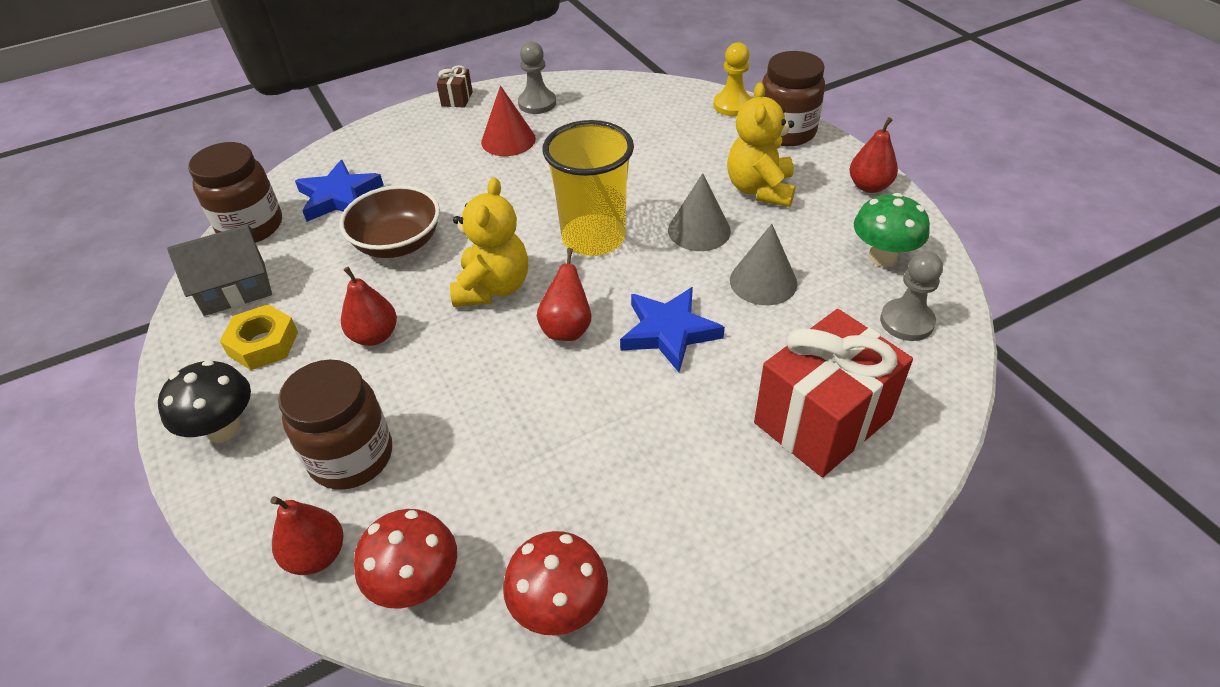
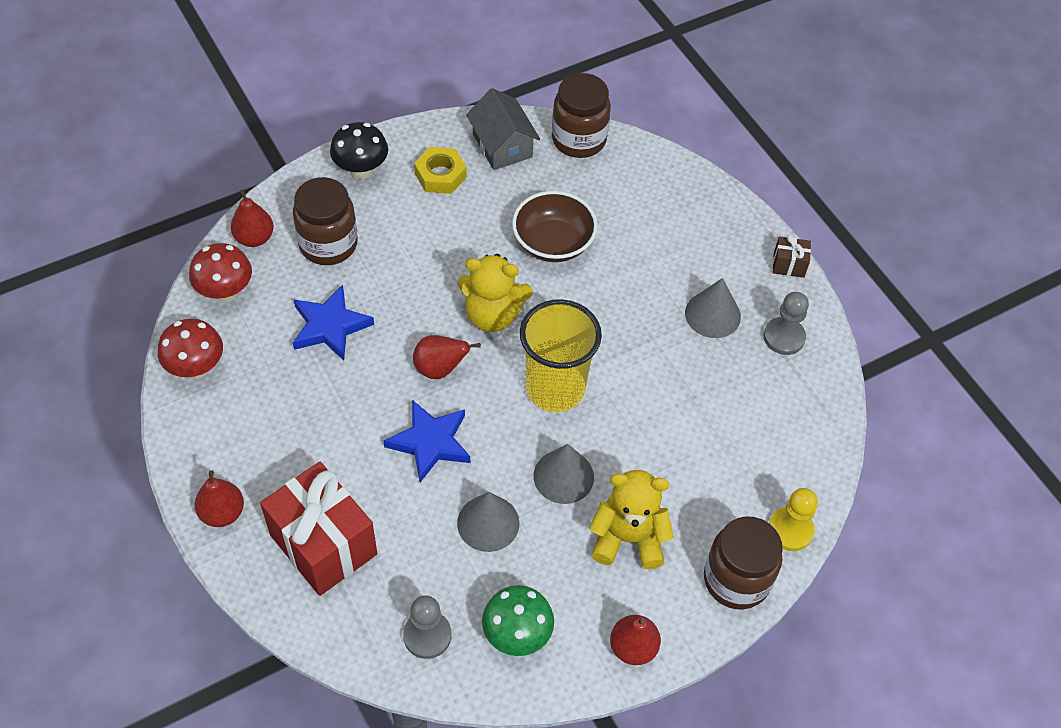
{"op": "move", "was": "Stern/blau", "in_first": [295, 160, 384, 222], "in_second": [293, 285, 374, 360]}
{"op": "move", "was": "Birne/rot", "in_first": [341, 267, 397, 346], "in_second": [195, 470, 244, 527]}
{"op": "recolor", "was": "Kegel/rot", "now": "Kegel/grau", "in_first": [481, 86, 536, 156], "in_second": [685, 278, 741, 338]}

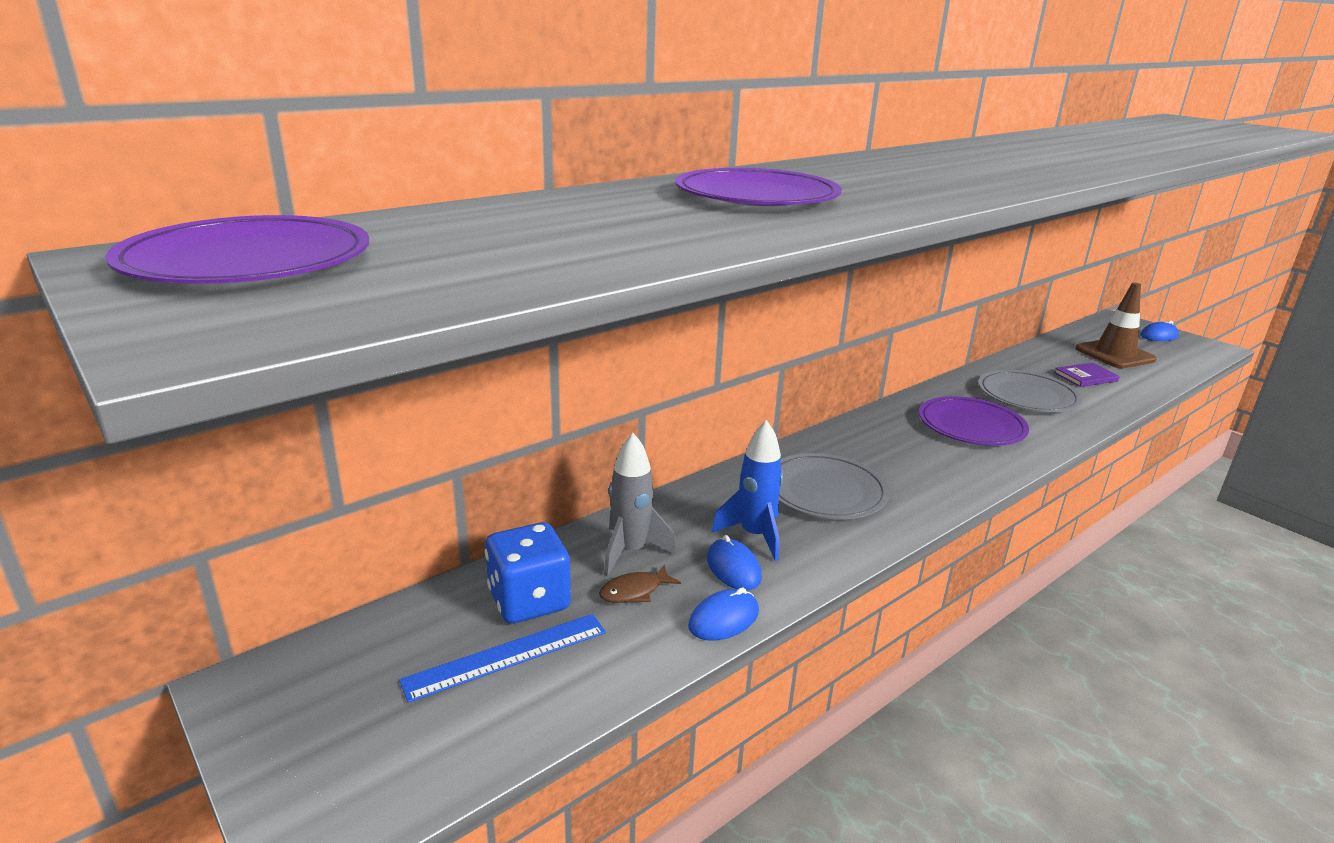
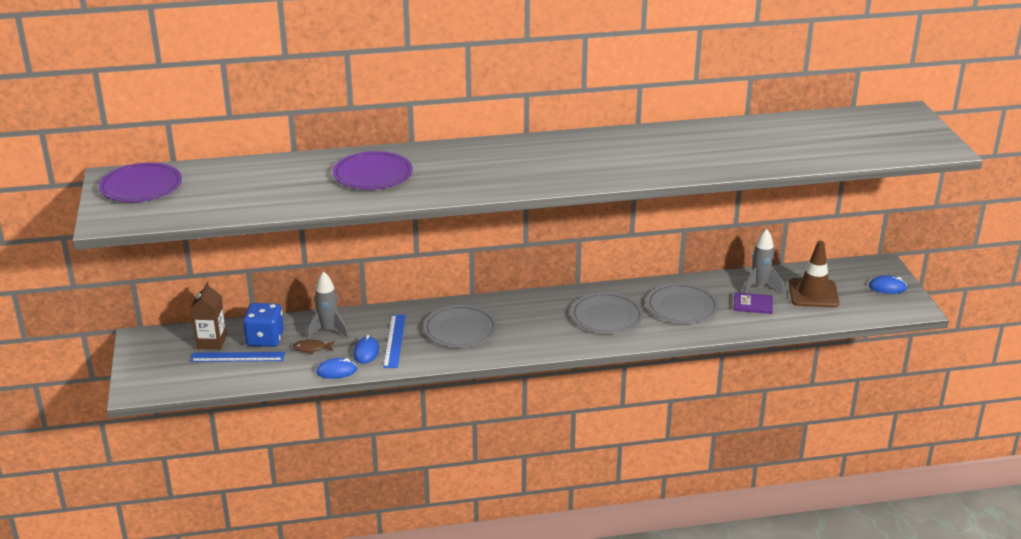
{"op": "replace", "was": "Rakete/blau", "now": "Lineal/blau", "in_first": [711, 420, 783, 561], "in_second": [383, 315, 406, 368]}
{"op": "recolor", "was": "Teller/lila", "now": "Teller/grau", "in_first": [919, 396, 1029, 446], "in_second": [571, 293, 643, 334]}
{"op": "insert", "now": "Getränkekarton/braun", "in_second": [191, 282, 227, 350]}
{"op": "insert", "now": "Rakete/grau", "in_second": [743, 229, 782, 293]}

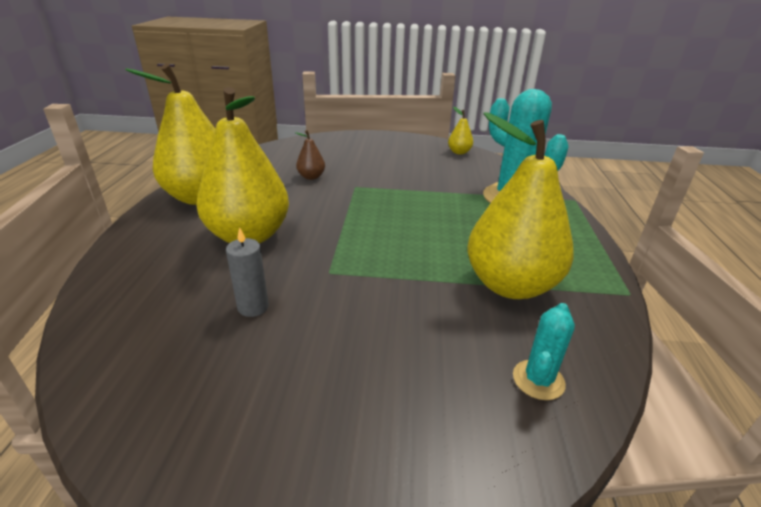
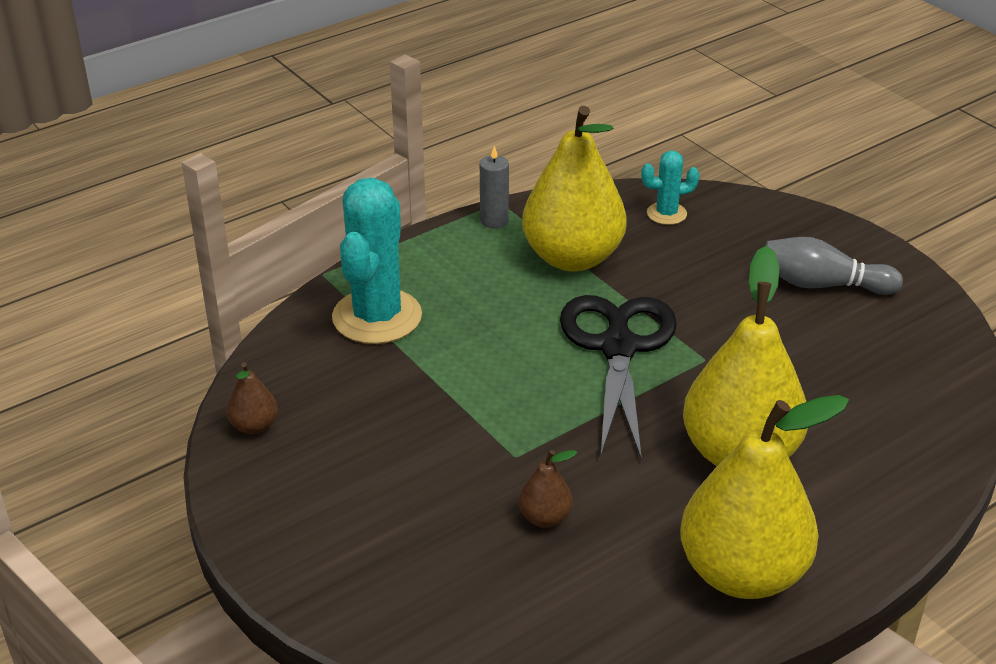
{"op": "move", "was": "Kerze/grau", "in_first": [226, 227, 269, 317], "in_second": [480, 146, 509, 228]}
{"op": "recolor", "was": "Birne/gelb", "now": "Birne/braun", "in_first": [448, 107, 473, 154], "in_second": [227, 362, 278, 434]}
{"op": "insert", "now": "Schere/schwarz", "in_second": [560, 295, 677, 461]}
{"op": "insert", "now": "Bowlingkegel/grau", "in_second": [765, 237, 903, 295]}

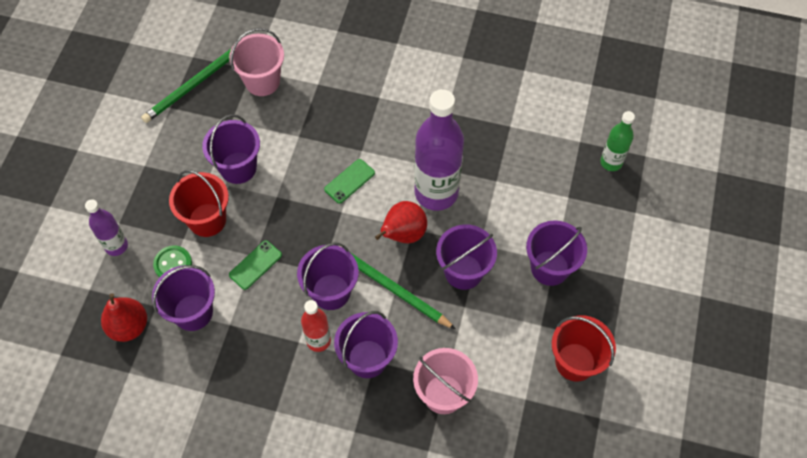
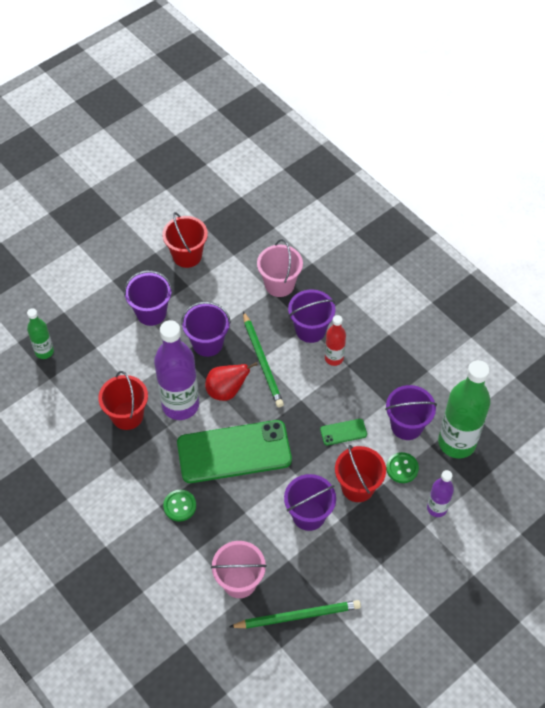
{"op": "replace", "was": "Birne/rot", "now": "Flasche/grün", "in_first": [101, 293, 147, 342], "in_second": [438, 360, 491, 459]}
{"op": "delete", "was": "Eimer/lila", "in_first": [297, 242, 359, 310]}
{"op": "resize", "was": "Handy/grün", "in_first": [324, 159, 375, 204], "in_second": [177, 420, 292, 483], "ratio": 2.45}
{"op": "insert", "now": "Eimer/rot", "in_second": [98, 371, 148, 430]}
{"op": "insert", "now": "Knopf/grün", "in_second": [163, 490, 196, 522]}

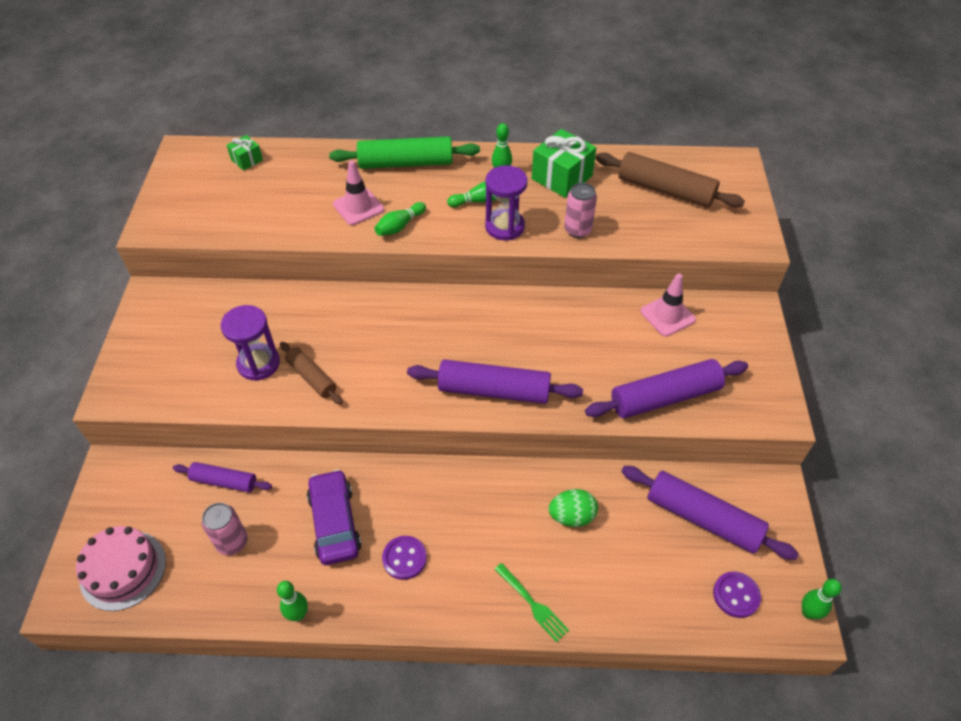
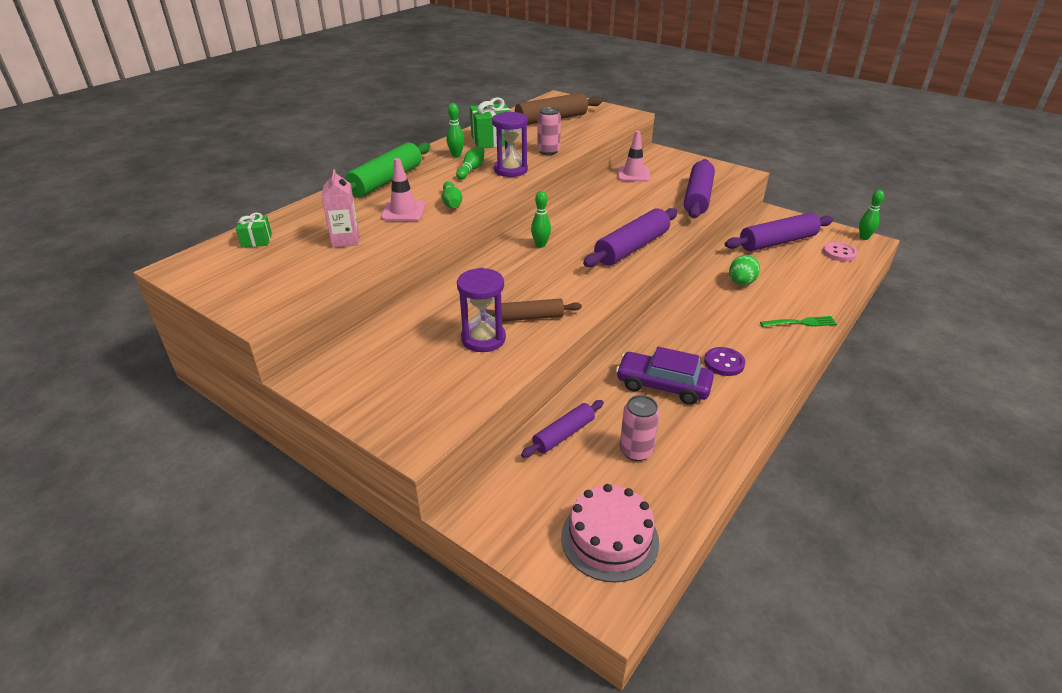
{"op": "move", "was": "Bowlingkegel/grün", "in_first": [277, 581, 308, 621], "in_second": [531, 191, 551, 248]}
{"op": "recolor", "was": "Knopf/lila", "now": "Knopf/rosa", "in_first": [713, 571, 761, 618], "in_second": [823, 242, 857, 261]}
{"op": "insert", "now": "Getränkekarton/rosa", "in_second": [321, 169, 359, 247]}

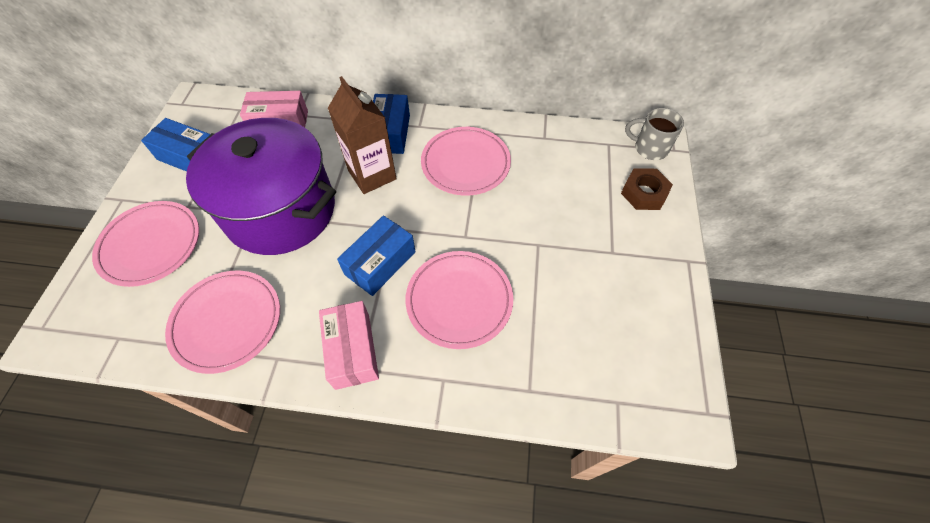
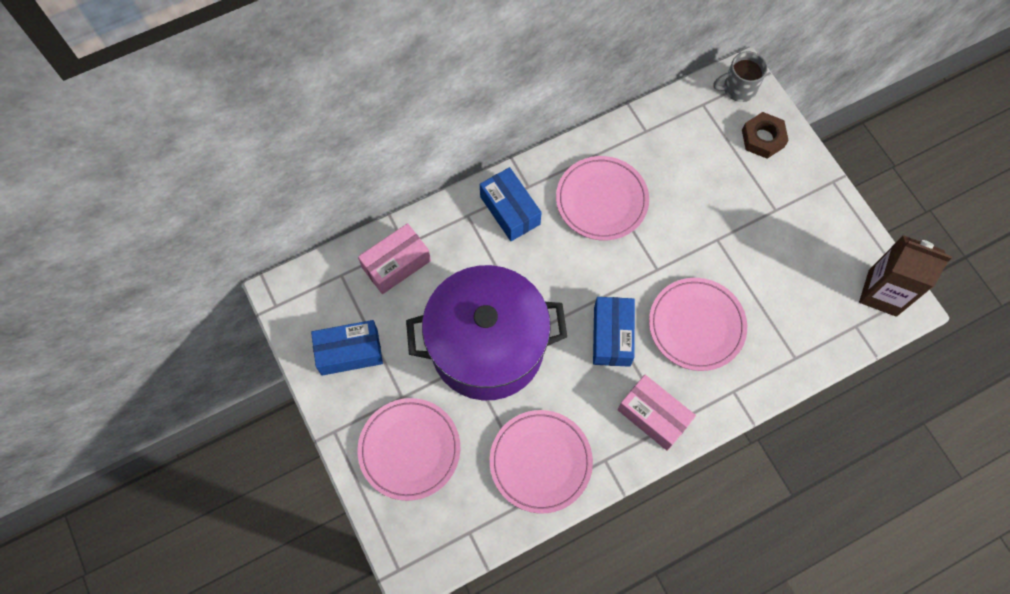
{"op": "move", "was": "Getränkekarton/braun", "in_first": [328, 76, 397, 194], "in_second": [859, 235, 952, 317]}

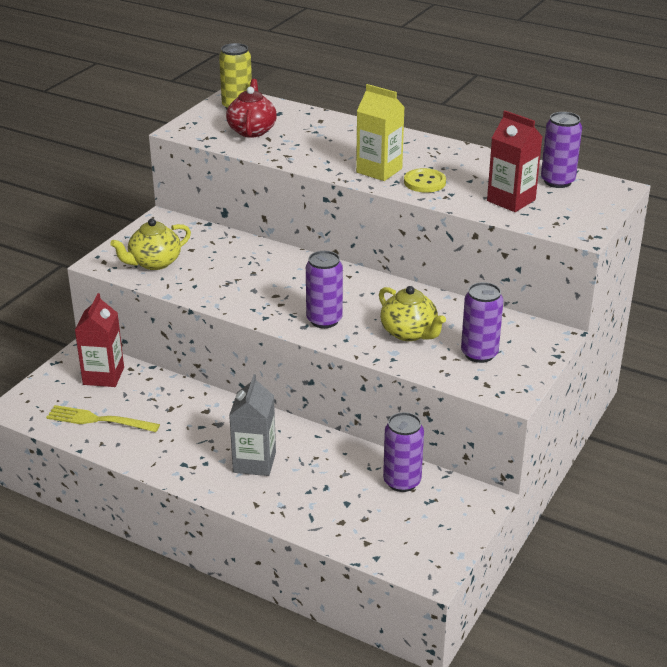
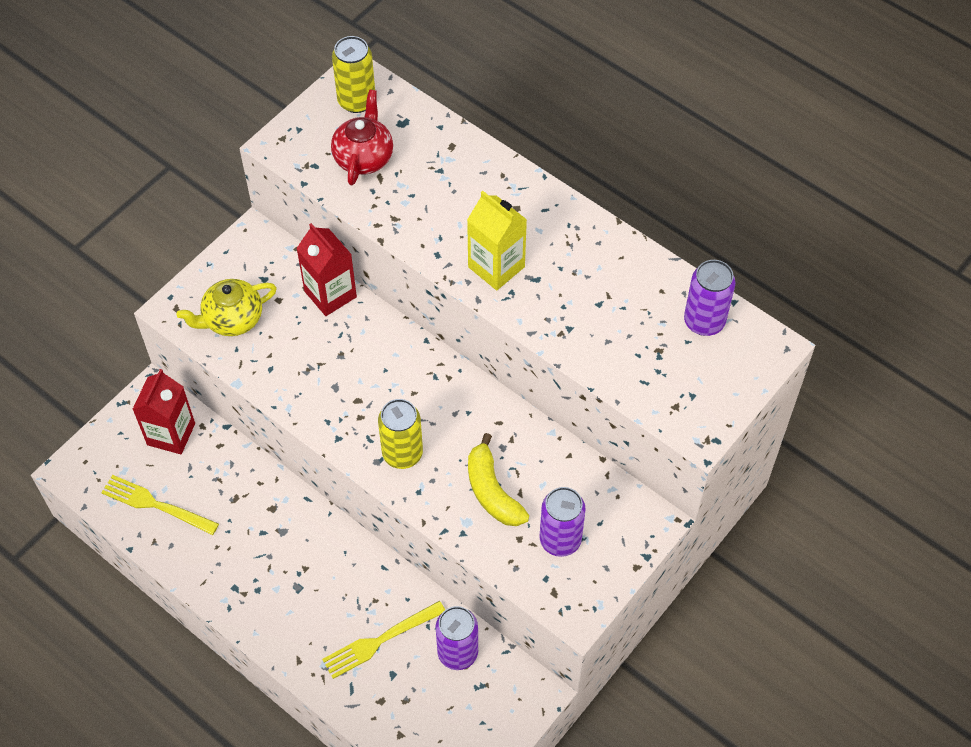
{"op": "delete", "was": "Getränkekarton/grau", "in_first": [229, 374, 276, 476]}
{"op": "recolor", "was": "Dose/lila", "now": "Dose/gelb", "in_first": [306, 251, 343, 328], "in_second": [378, 399, 423, 469]}
{"op": "replace", "was": "Teekanne/gelb", "now": "Banane/gelb", "in_first": [379, 286, 446, 341], "in_second": [468, 433, 529, 526]}
{"op": "delete", "was": "Knopf/gelb", "in_first": [404, 168, 446, 192]}
{"op": "move", "was": "Getränkekarton/rot", "in_first": [487, 110, 542, 212], "in_second": [296, 223, 357, 316]}
{"op": "insert", "now": "Gabel/gelb", "in_second": [322, 601, 445, 679]}

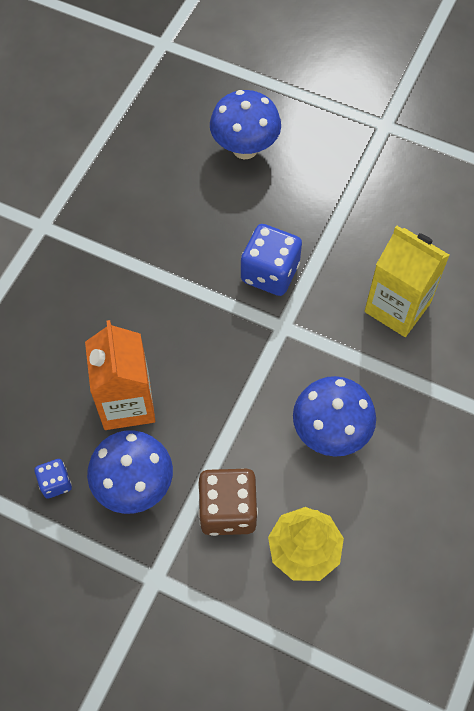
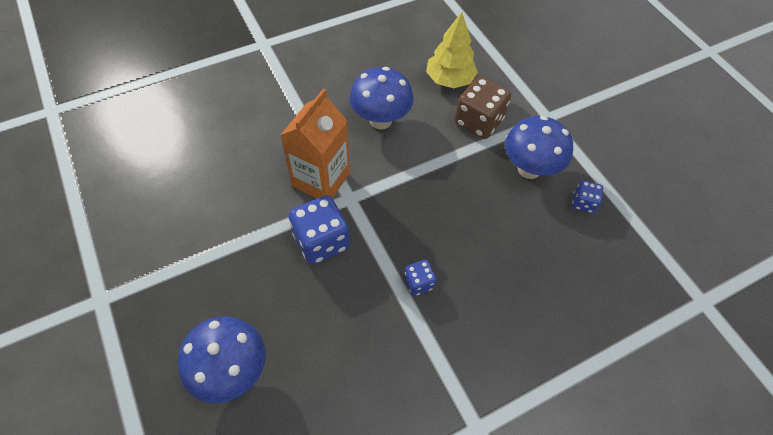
{"op": "move", "was": "Getränkekarton/orange", "in_first": [85, 320, 155, 430], "in_second": [281, 88, 350, 198]}
{"op": "delete", "was": "Getränkekarton/gelb", "in_first": [365, 226, 450, 337]}
{"op": "insert", "now": "Spielwürfel/blau", "in_second": [404, 260, 436, 296]}

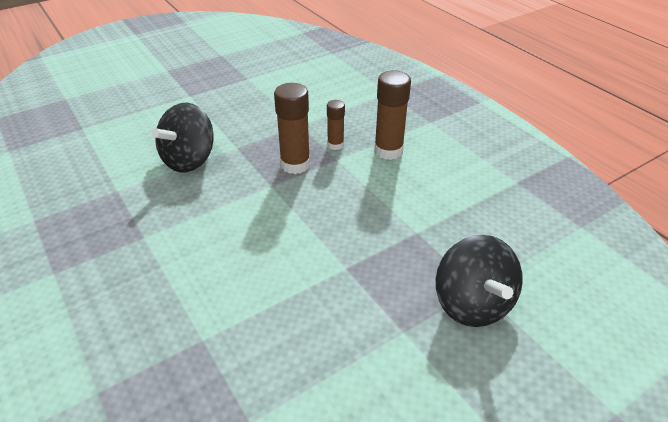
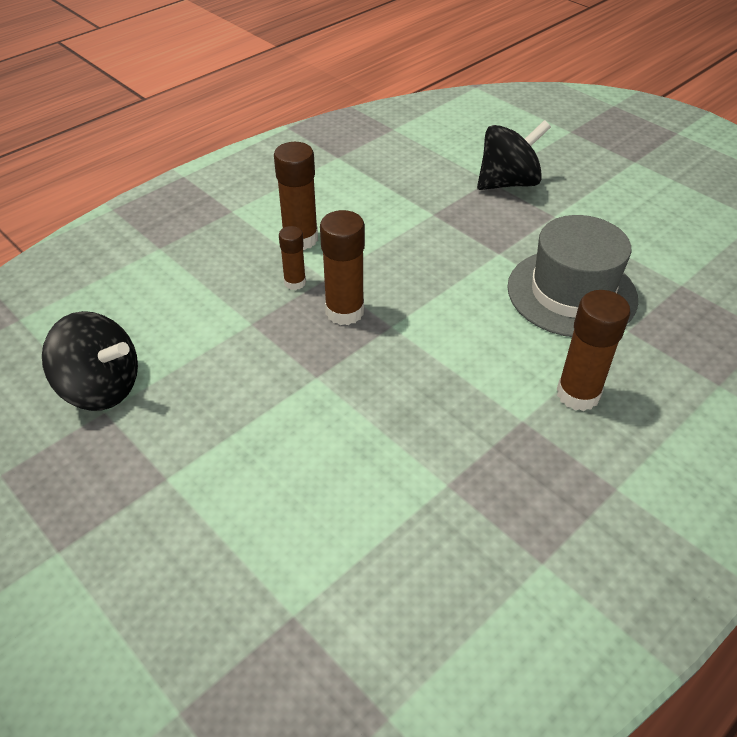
{"op": "move", "was": "Kreisel/schwarz", "in_first": [151, 103, 214, 172], "in_second": [42, 311, 138, 411]}
{"op": "insert", "now": "Hut/grau", "in_second": [507, 215, 638, 337]}
{"op": "insert", "now": "Klebestift/braun", "in_second": [557, 290, 630, 411]}

